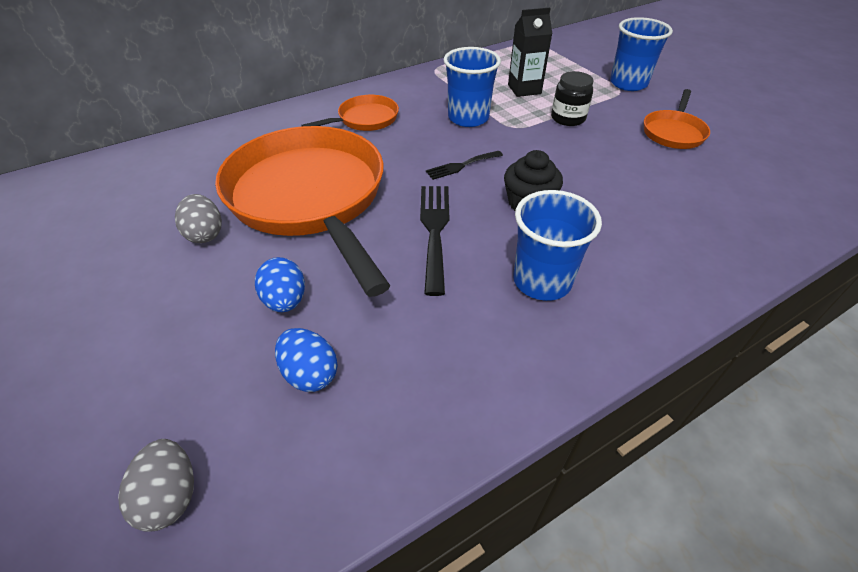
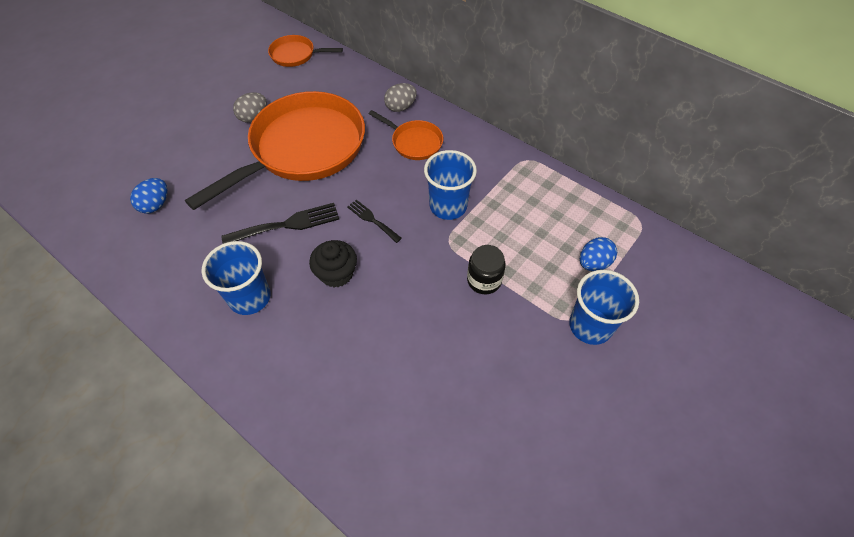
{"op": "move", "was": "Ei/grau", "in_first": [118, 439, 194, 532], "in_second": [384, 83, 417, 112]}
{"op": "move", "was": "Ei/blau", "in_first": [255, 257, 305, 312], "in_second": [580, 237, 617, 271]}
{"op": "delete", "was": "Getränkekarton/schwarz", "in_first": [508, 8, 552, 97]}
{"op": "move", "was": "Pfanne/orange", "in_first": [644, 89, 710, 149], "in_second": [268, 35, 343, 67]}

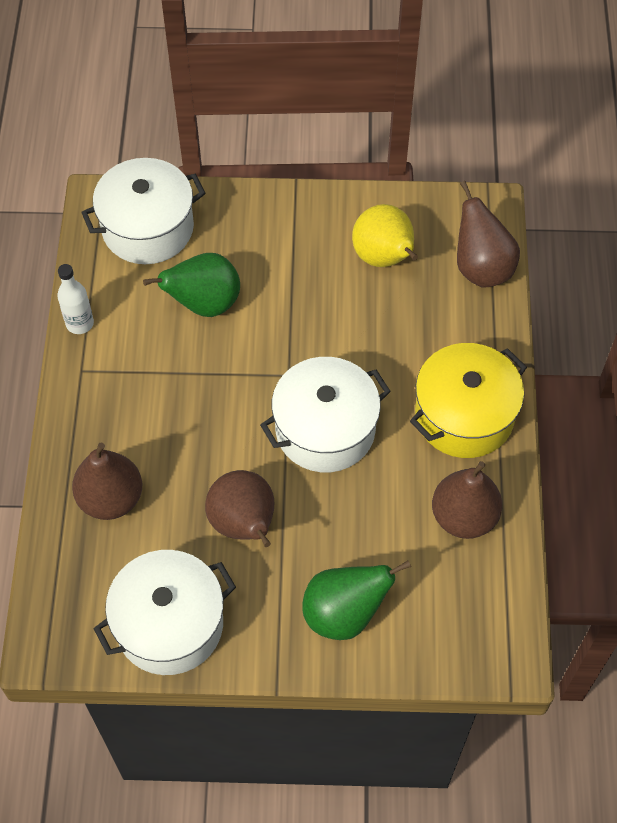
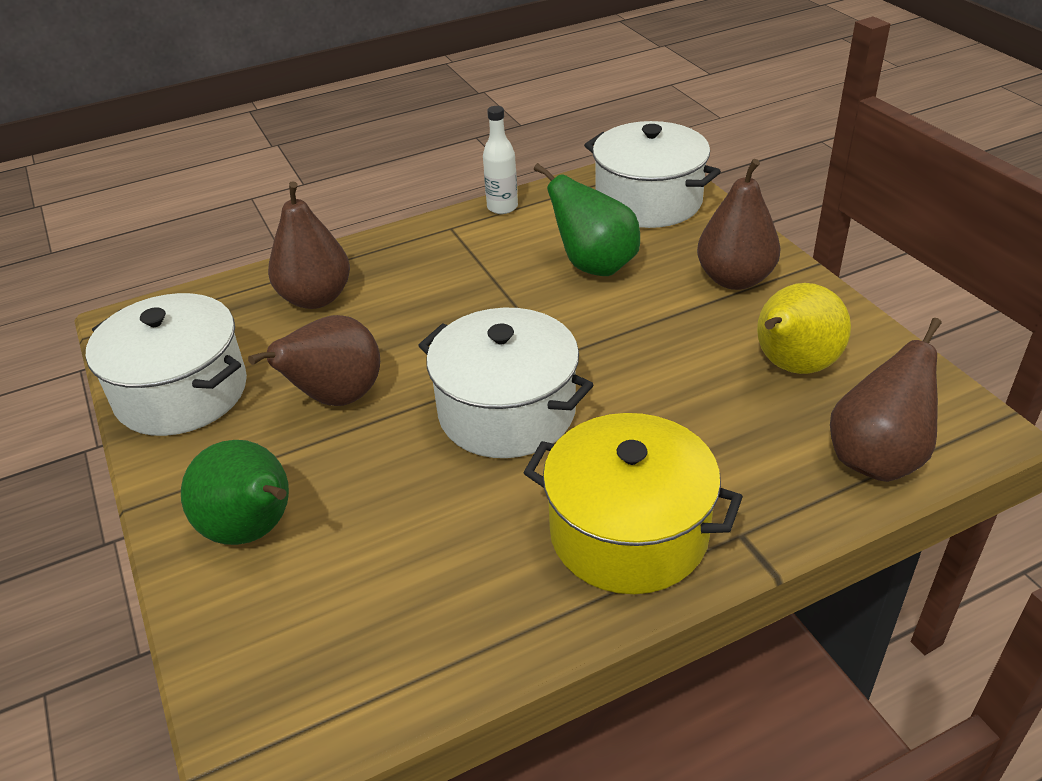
{"op": "move", "was": "Birne/braun", "in_first": [432, 461, 502, 539], "in_second": [697, 159, 781, 290]}

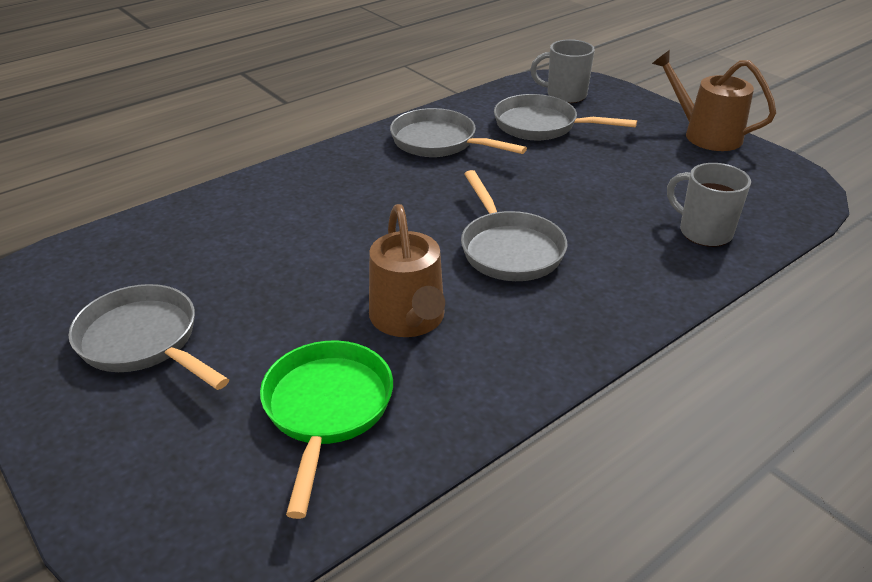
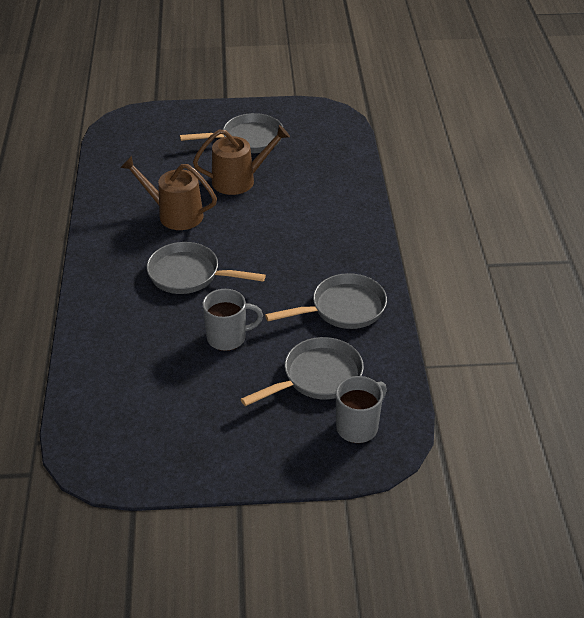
{"op": "delete", "was": "Pfanne/grün", "in_first": [260, 340, 393, 519]}
{"op": "move", "was": "Gießkanne/braun", "in_first": [652, 50, 776, 151], "in_second": [193, 125, 290, 195]}
{"op": "move", "was": "Tasse/grau", "in_first": [667, 163, 751, 247], "in_second": [202, 289, 263, 351]}

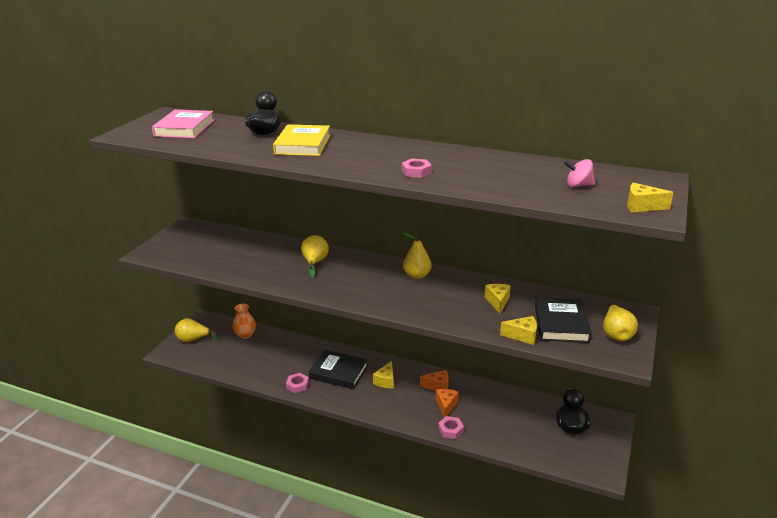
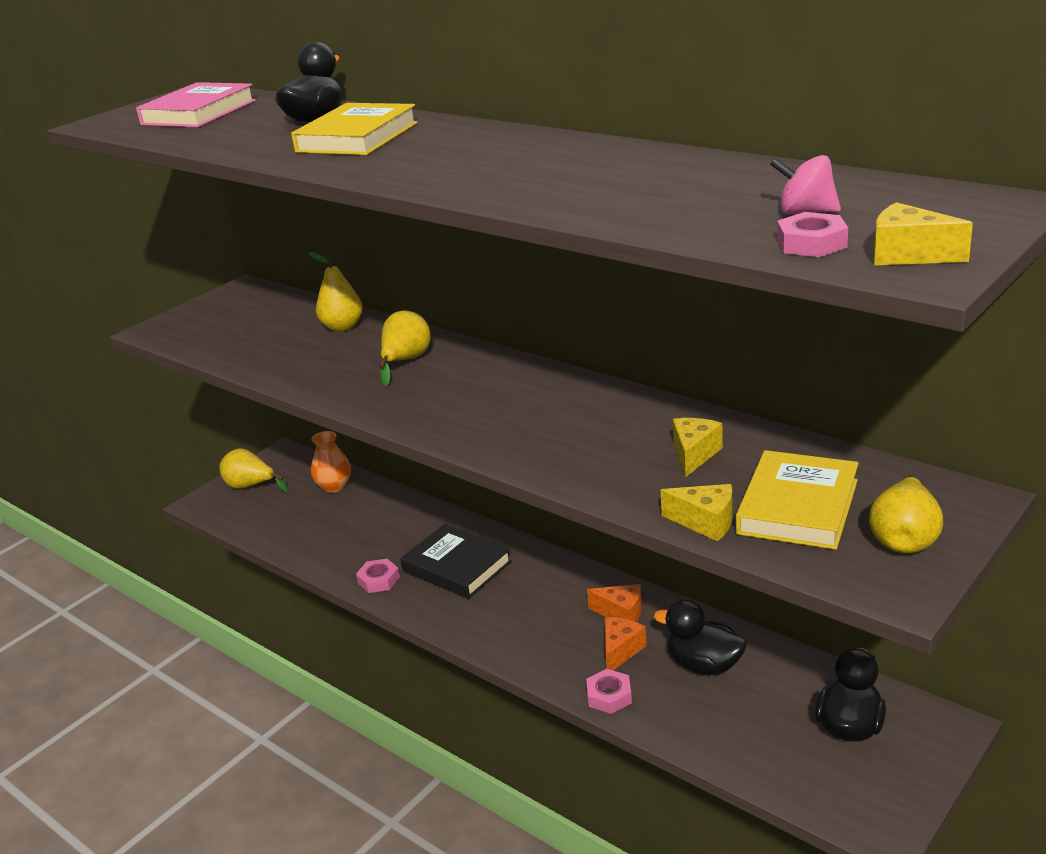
{"op": "delete", "was": "Käse/gelb", "in_first": [373, 361, 394, 388]}
{"op": "move", "was": "Sechskantmutter/rosa", "in_first": [402, 159, 432, 178], "in_second": [777, 212, 848, 257]}
{"op": "move", "was": "Birne/gelb", "in_first": [403, 232, 432, 279], "in_second": [309, 252, 363, 331]}
{"op": "recolor", "was": "Buch/schwarz", "now": "Buch/gelb", "in_first": [535, 297, 591, 343], "in_second": [736, 450, 859, 550]}
{"op": "insert", "now": "Ente/schwarz", "in_second": [654, 600, 747, 675]}

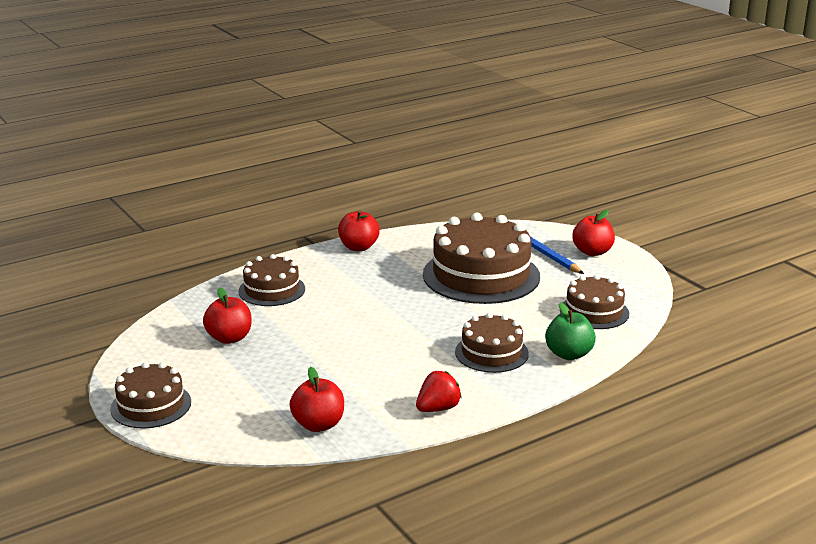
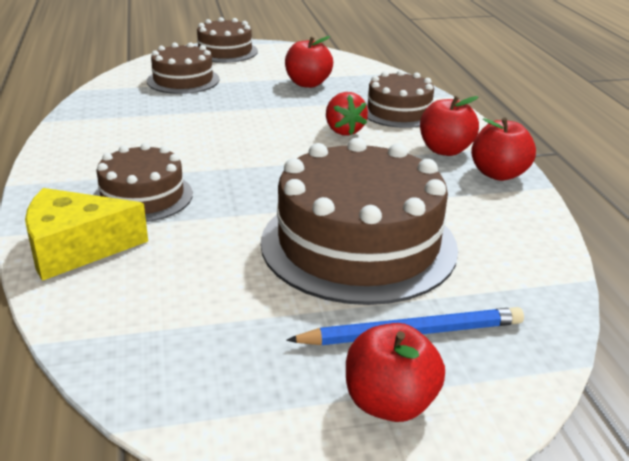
{"op": "move", "was": "Apfel/rot", "in_first": [290, 367, 344, 432], "in_second": [420, 96, 479, 156]}
{"op": "move", "was": "Erdbeere/rot", "in_first": [416, 371, 462, 412], "in_second": [326, 92, 368, 136]}
{"op": "replace", "was": "Apfel/grün", "now": "Käse/gelb", "in_first": [545, 302, 596, 360], "in_second": [25, 188, 148, 281]}
{"op": "move", "was": "Kuchen/braun", "in_first": [560, 275, 629, 329], "in_second": [147, 42, 220, 94]}

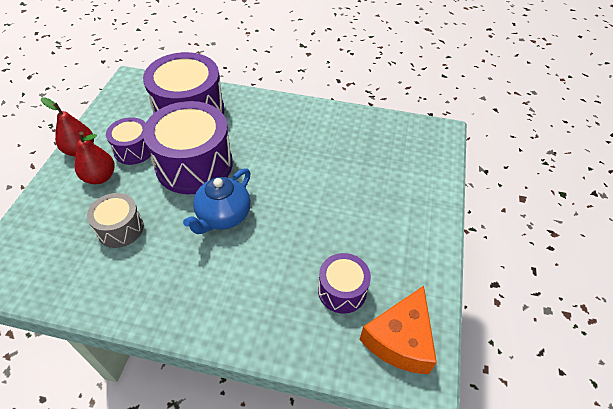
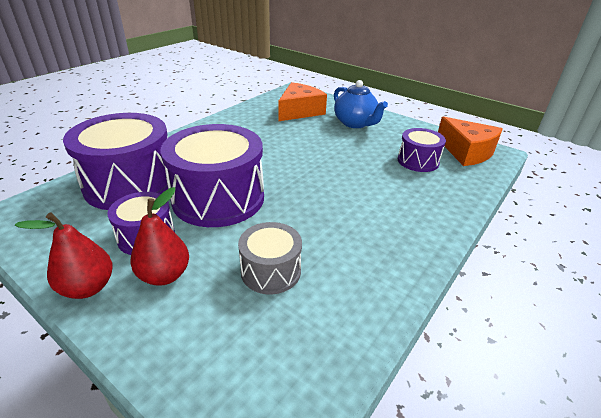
{"op": "move", "was": "Teekanne/blau", "in_first": [183, 169, 251, 234], "in_second": [334, 80, 388, 128]}
{"op": "insert", "now": "Käse/orange", "in_second": [278, 82, 327, 121]}

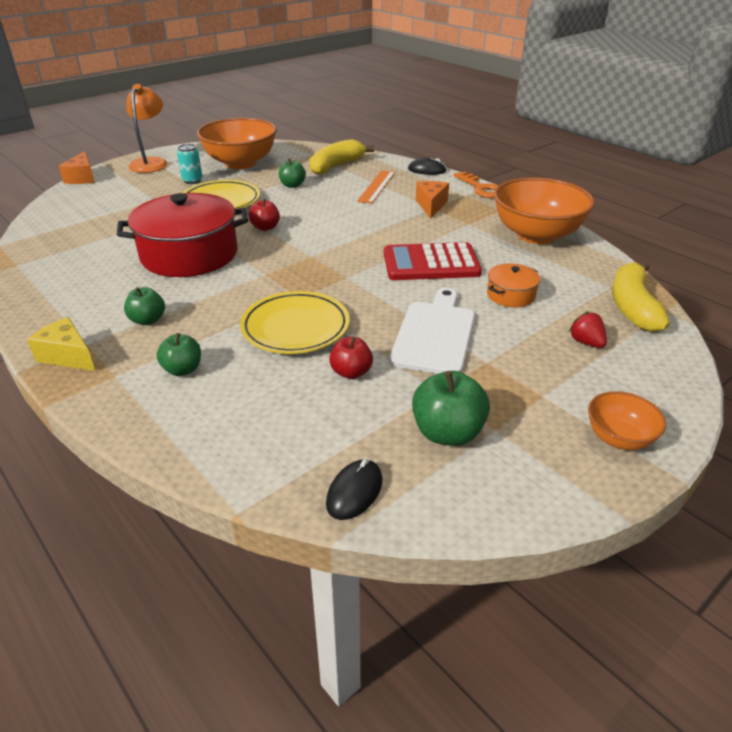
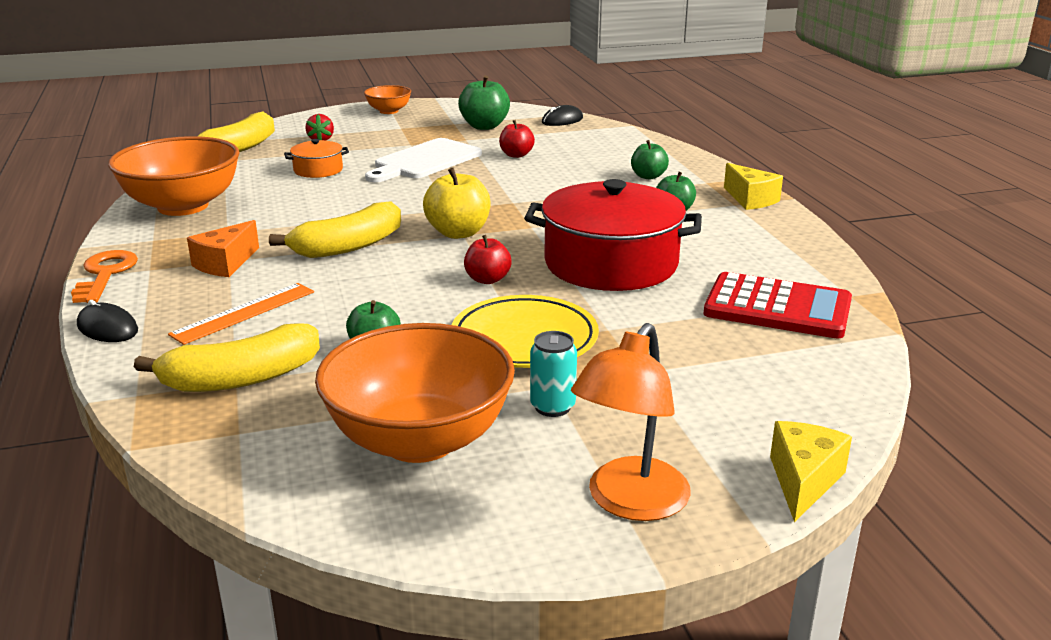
{"op": "recolor", "was": "Käse/orange", "now": "Käse/gelb", "in_first": [59, 151, 95, 184], "in_second": [770, 421, 852, 522]}
{"op": "delete", "was": "Teller/gelb", "in_first": [240, 291, 350, 354]}
{"op": "move", "was": "Taschenrechner/rot", "in_first": [384, 242, 482, 280], "in_second": [704, 272, 852, 338]}
{"op": "insert", "now": "Banane/gelb", "in_second": [269, 201, 401, 258]}
{"op": "insert", "now": "Apfel/gelb", "in_second": [423, 168, 491, 239]}

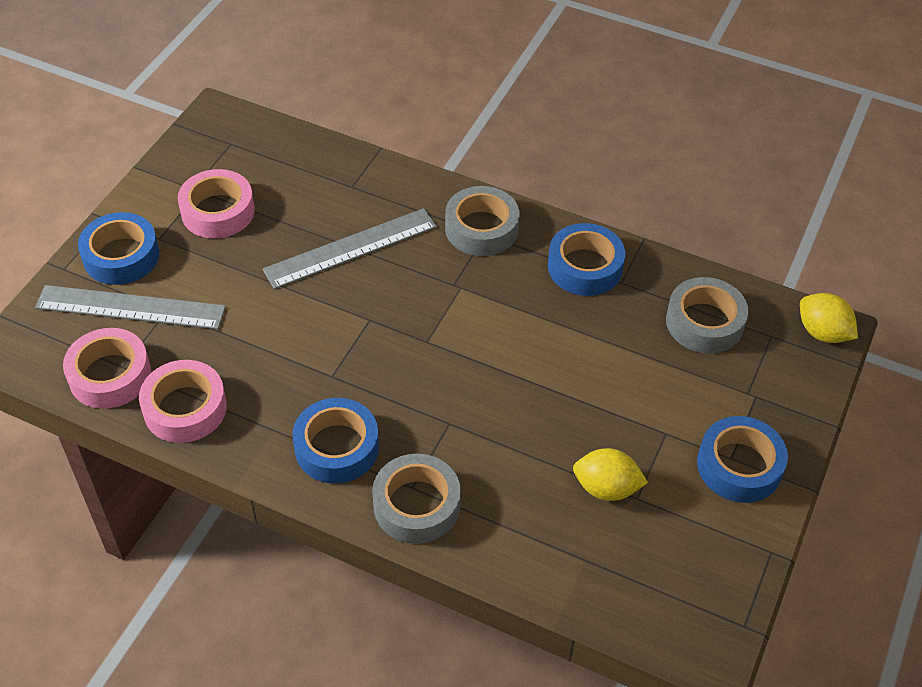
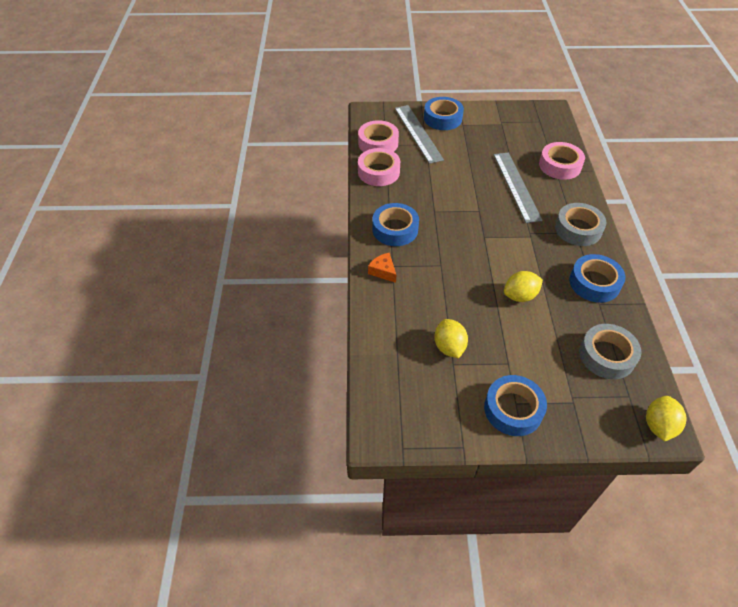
{"op": "move", "was": "Klebeband/rosa", "in_first": [178, 169, 255, 239], "in_second": [539, 142, 585, 180]}
{"op": "rotate", "was": "Lineal/grau", "in_first": [263, 208, 437, 289], "in_second": [494, 152, 543, 223], "clockwise": 45}
{"op": "replace", "was": "Klebeband/grau", "now": "Käse/orange", "in_first": [372, 454, 461, 544], "in_second": [368, 253, 396, 283]}
{"op": "insert", "now": "Zitrone/gelb", "in_second": [504, 271, 543, 302]}

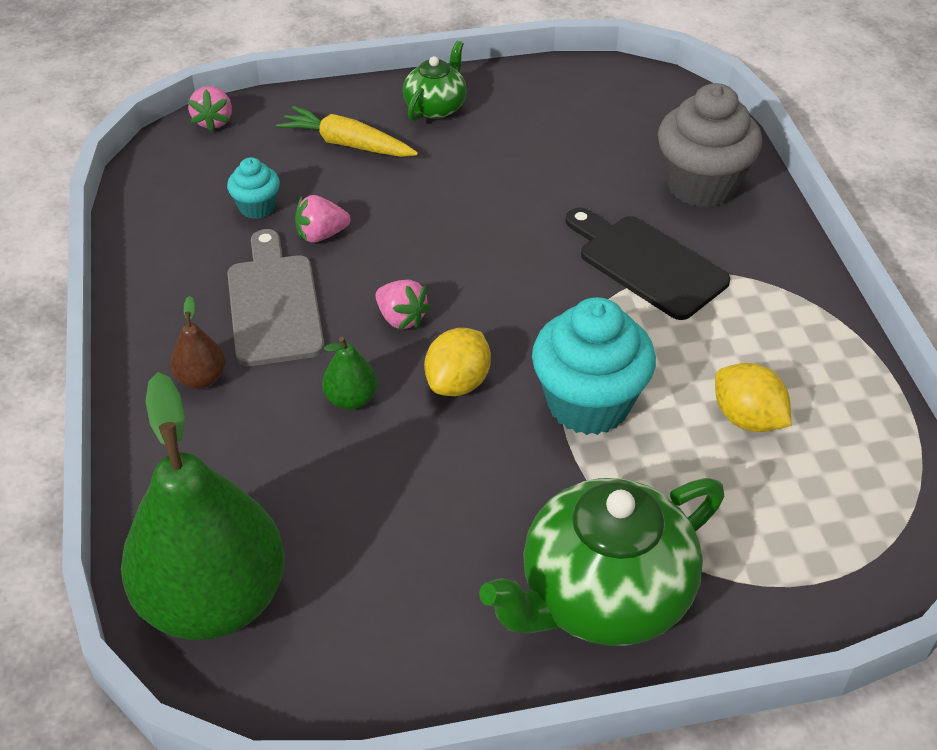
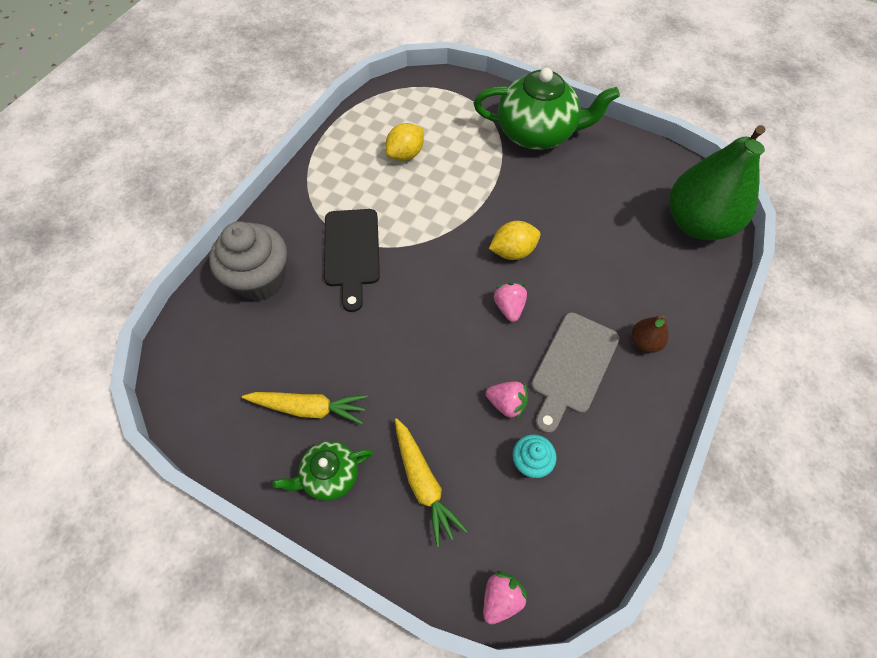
{"op": "delete", "was": "Birne/grün", "in_first": [322, 337, 378, 410]}
{"op": "delete", "was": "Muffin/türkis", "in_first": [532, 297, 656, 435]}
{"op": "rotate", "was": "Zitrone/gelb", "in_first": [715, 363, 791, 432], "in_second": [385, 123, 424, 161], "clockwise": 45}
{"op": "insert", "now": "Karotte/gelb", "in_second": [242, 392, 368, 424]}

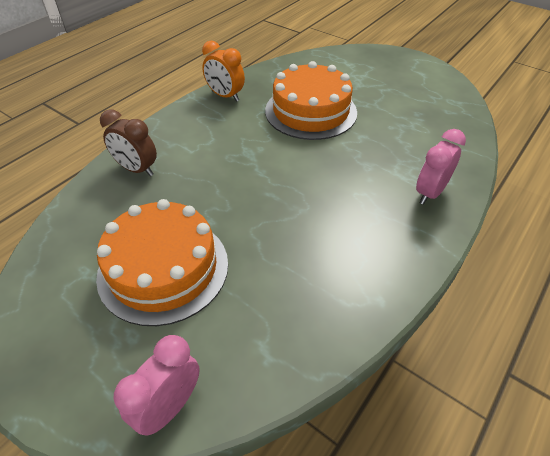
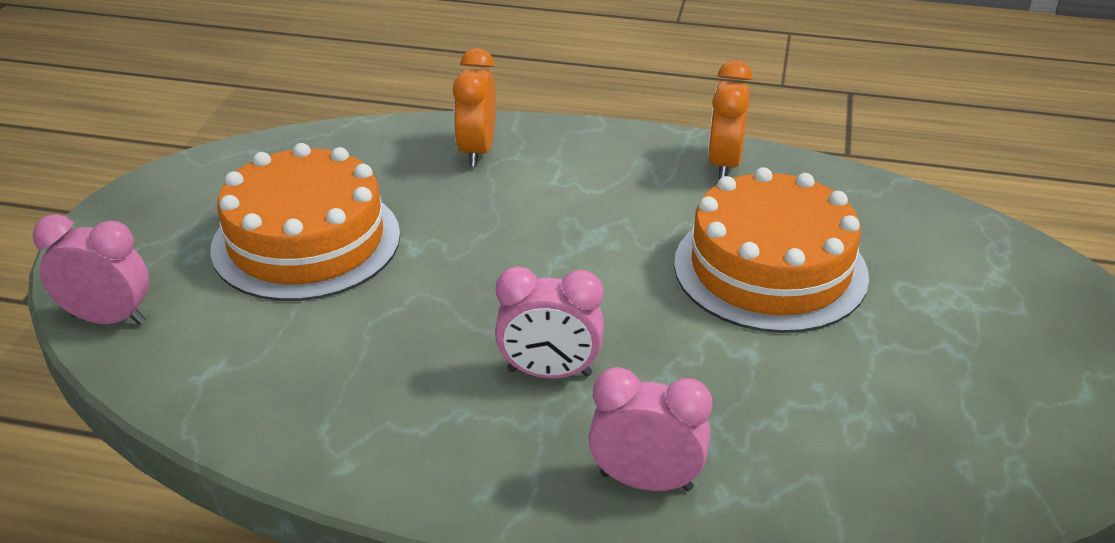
{"op": "recolor", "was": "Wecker/braun", "now": "Wecker/orange", "in_first": [100, 109, 157, 176], "in_second": [453, 48, 496, 167]}
{"op": "insert", "now": "Wecker/rosa", "in_second": [495, 266, 604, 378]}

